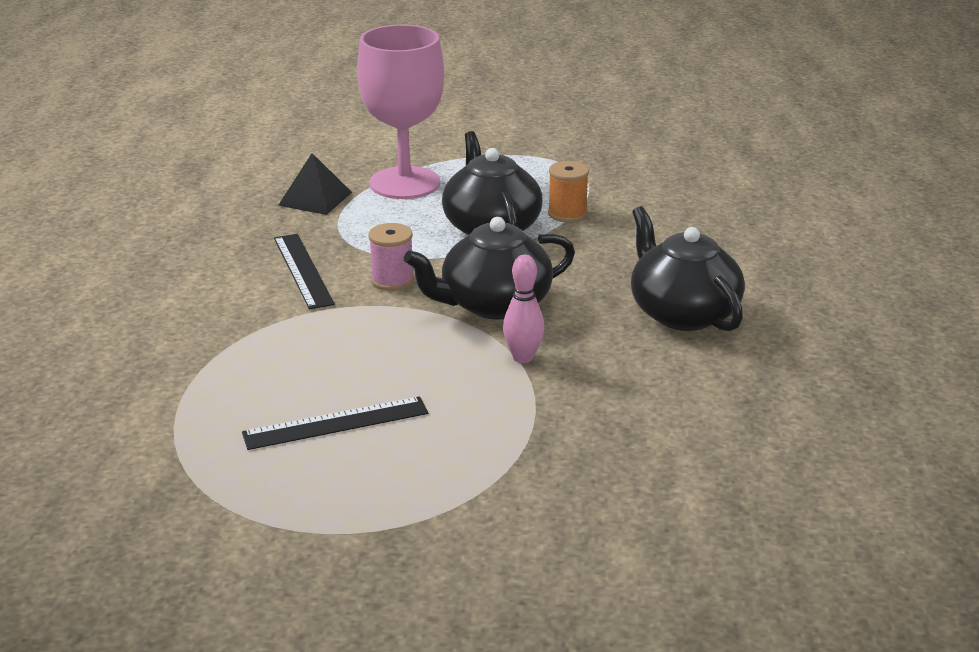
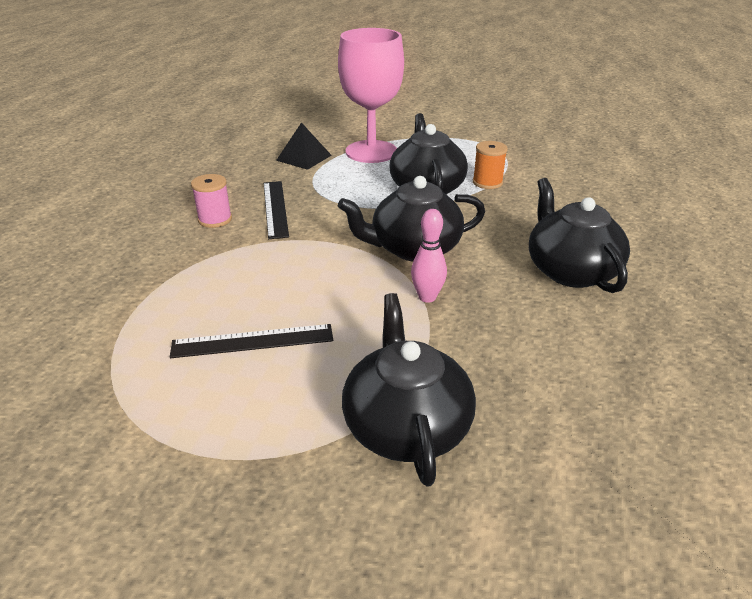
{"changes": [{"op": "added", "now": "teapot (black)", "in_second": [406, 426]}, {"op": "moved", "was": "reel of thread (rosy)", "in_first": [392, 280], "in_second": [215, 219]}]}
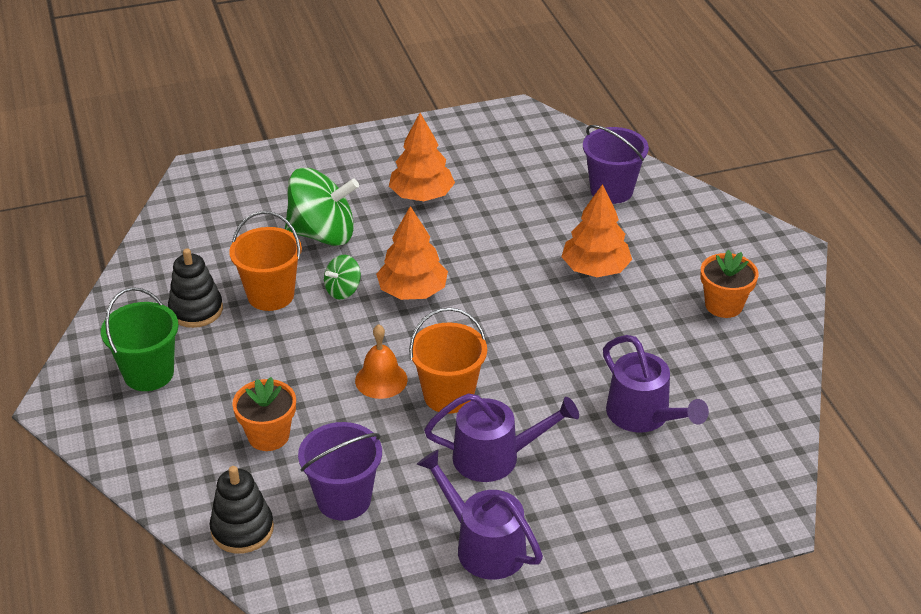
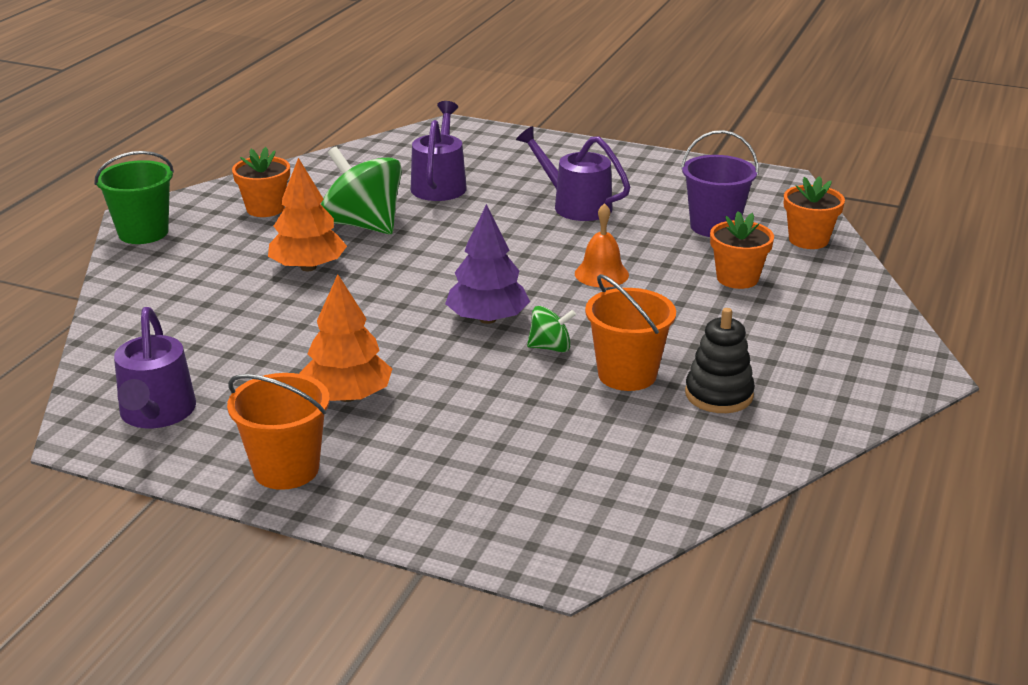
{"changes": [{"op": "removed", "was": "sand bucket (royal purple)", "in_first": [611, 190]}, {"op": "moved", "was": "sand bucket (emerald)", "in_first": [148, 373], "in_second": [143, 233]}, {"op": "moved", "was": "toy top (emerald)", "in_first": [323, 234], "in_second": [363, 225]}, {"op": "moved", "was": "sand bucket (bright orange)", "in_first": [448, 395], "in_second": [286, 469]}, {"op": "moved", "was": "sprinkling can (royal purple)", "in_first": [483, 545], "in_second": [156, 414]}, {"op": "replaced", "was": "stacking toy (black)", "now": "plant pot (bright orange)", "in_first": [242, 529], "in_second": [808, 240]}, {"op": "recoloured", "was": "toy tree (bright orange)", "now": "toy tree (royal purple)", "in_first": [412, 291], "in_second": [487, 319]}]}
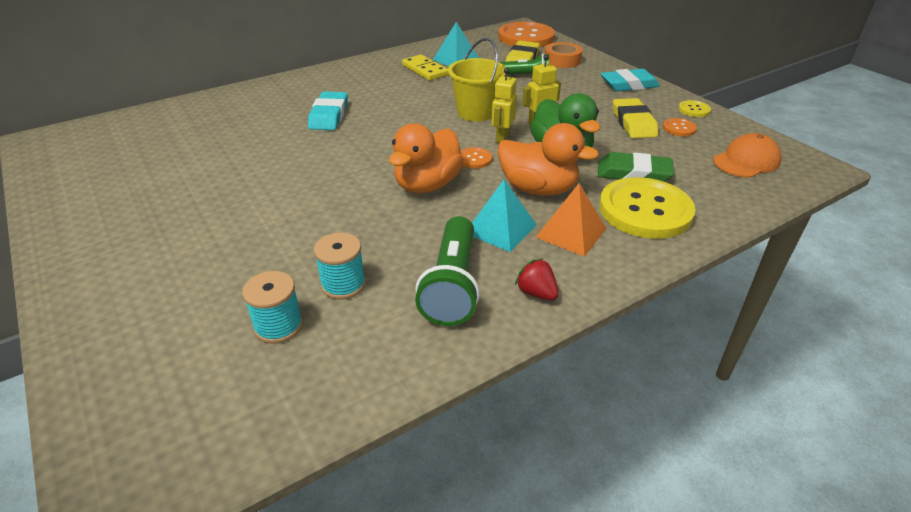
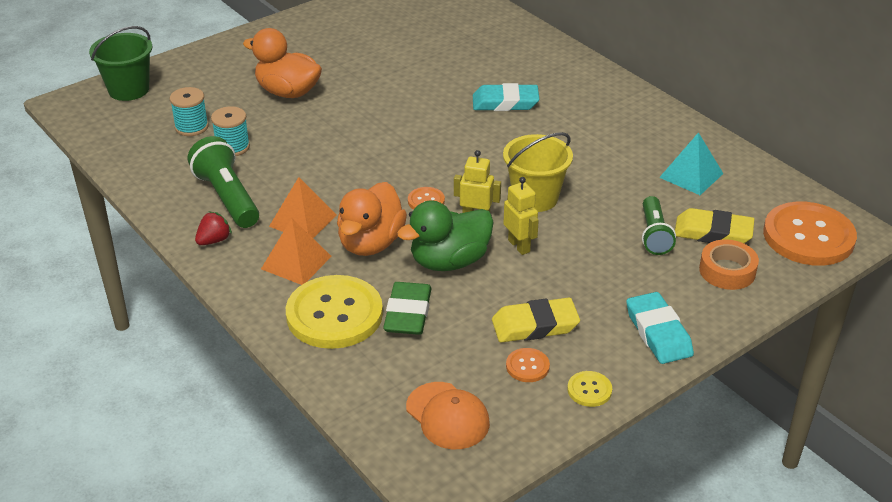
{"changes": [{"op": "removed", "was": "domino (bright yellow)", "in_first": [425, 70]}, {"op": "added", "now": "sand bucket (emerald)", "in_second": [129, 90]}, {"op": "moved", "was": "duck (bright orange)", "in_first": [427, 185], "in_second": [288, 92]}, {"op": "recoloured", "was": "solid pyramid (aqua)", "now": "solid pyramid (bright orange)", "in_first": [500, 229], "in_second": [303, 220]}, {"op": "turned", "was": "flashlight (emerald)", "in_first": [452, 285], "in_second": [227, 197], "clockwise": 60}]}
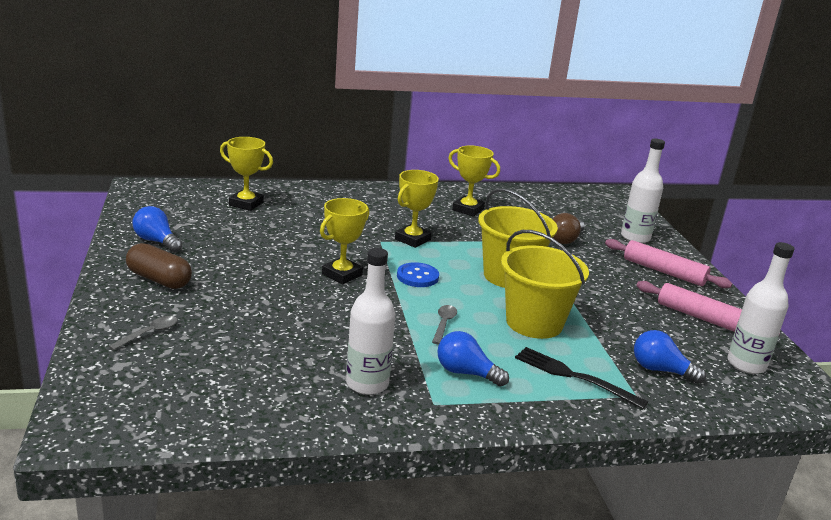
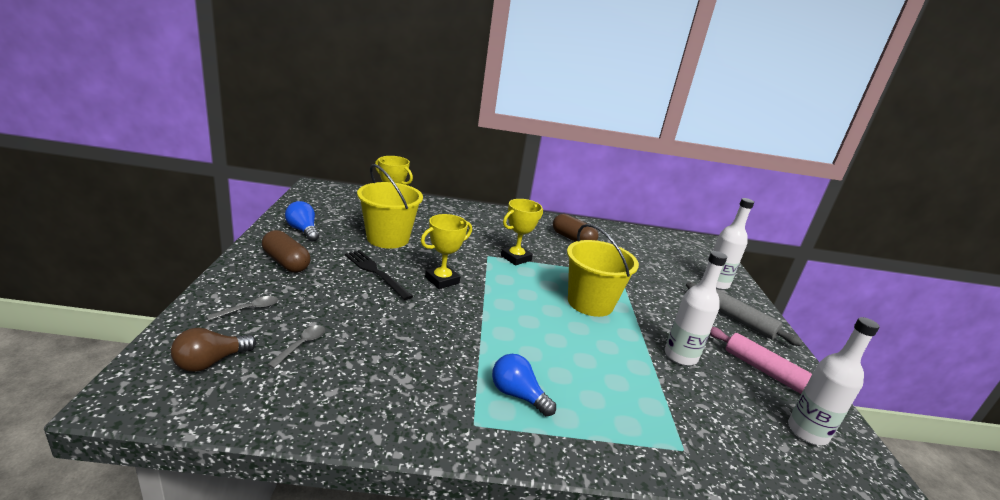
{"changes": [{"op": "removed", "was": "shirt button (cobalt)", "in_first": [417, 276]}, {"op": "removed", "was": "lightbulb (cobalt)", "in_first": [660, 370]}, {"op": "moved", "was": "drink bottle (pure white)", "in_first": [367, 384], "in_second": [680, 356]}, {"op": "moved", "was": "teaspoon (gray)", "in_first": [443, 324], "in_second": [301, 345]}, {"op": "moved", "was": "sand bucket (bright yellow)", "in_first": [534, 323], "in_second": [388, 238]}, {"op": "moved", "was": "table fork (black)", "in_first": [574, 376], "in_second": [376, 272]}, {"op": "moved", "was": "lightbulb (russet)", "in_first": [565, 239], "in_second": [211, 362]}, {"op": "replaced", "was": "trophy (bright yellow)", "now": "capsule (russet)", "in_first": [468, 209], "in_second": [572, 239]}, {"op": "recoloured", "was": "dough roller (rosy)", "now": "dough roller (gray)", "in_first": [664, 272], "in_second": [737, 319]}]}
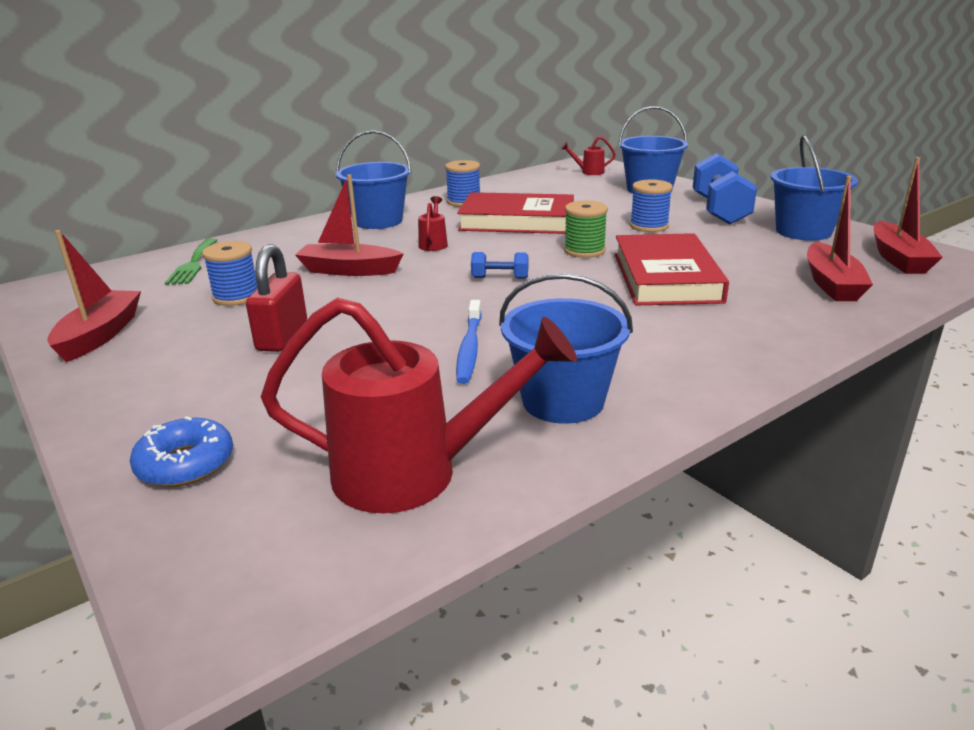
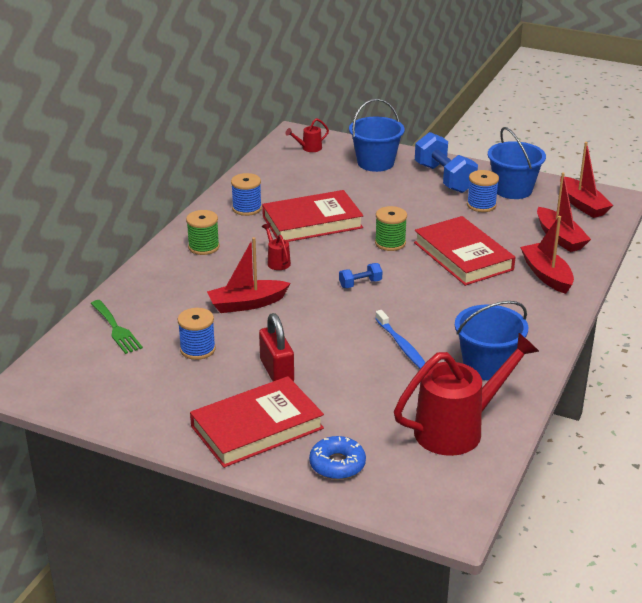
{"changes": [{"op": "added", "now": "book (red)", "in_second": [257, 427]}, {"op": "moved", "was": "sailboat (red)", "in_first": [100, 335], "in_second": [546, 275]}, {"op": "moved", "was": "reel of thread (cobalt)", "in_first": [649, 226], "in_second": [481, 205]}, {"op": "replaced", "was": "sand bucket (cobalt)", "now": "reel of thread (emerald)", "in_first": [378, 221], "in_second": [203, 247]}]}
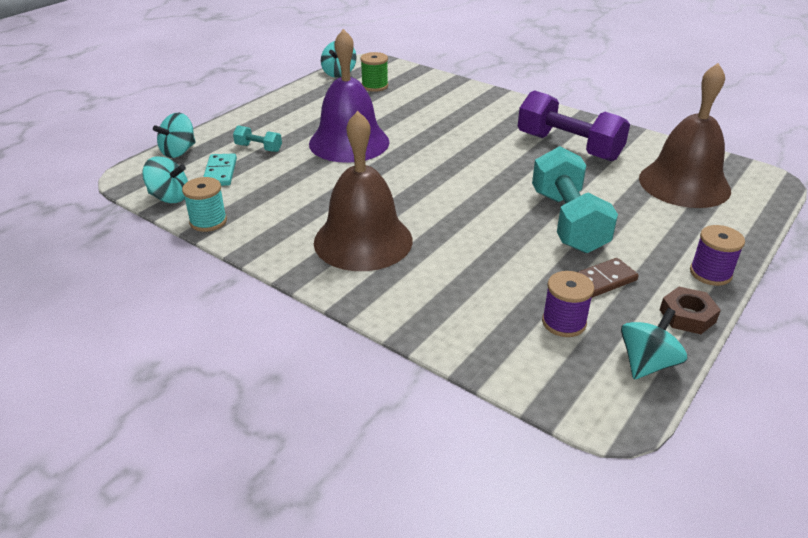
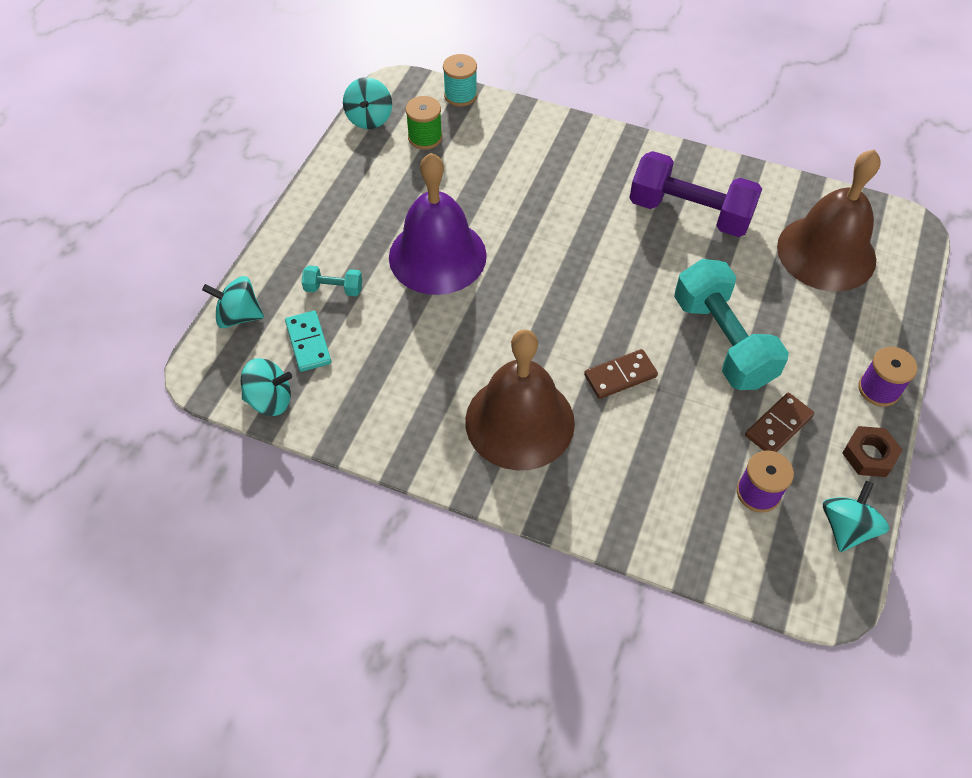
{"changes": [{"op": "added", "now": "domino (russet)", "in_second": [620, 376]}, {"op": "moved", "was": "reel of thread (aqua)", "in_first": [208, 221], "in_second": [460, 95]}, {"op": "turned", "was": "toy top (aqua)", "in_first": [179, 152], "in_second": [239, 316], "clockwise": 75}]}
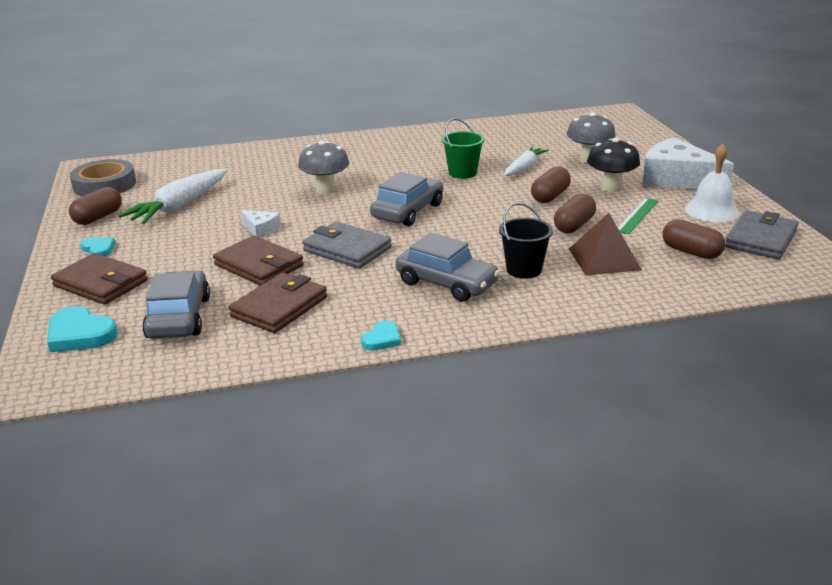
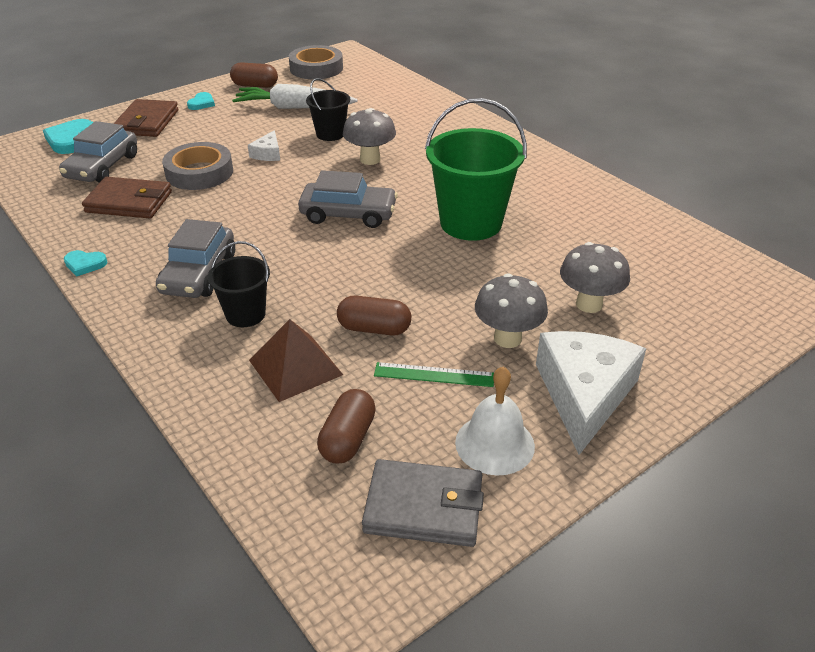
{"changes": [{"op": "removed", "was": "billfold (gray)", "in_first": [347, 249]}, {"op": "removed", "was": "root vegetable (pure white)", "in_first": [524, 168]}, {"op": "removed", "was": "capsule (russet)", "in_first": [550, 196]}, {"op": "added", "now": "sand bucket (black)", "in_second": [330, 134]}, {"op": "replaced", "was": "billfold (russet)", "now": "sticky tape (gray)", "in_first": [259, 265], "in_second": [199, 172]}, {"op": "recoloured", "was": "mushroom (black)", "now": "mushroom (gray)", "in_first": [610, 188], "in_second": [507, 338]}, {"op": "turned", "was": "automobile (gray)", "in_first": [179, 317], "in_second": [102, 167], "clockwise": 135}, {"op": "resized", "was": "sand bucket (emerald)", "in_first": [462, 173], "in_second": [471, 223], "ratio": 1.82}]}
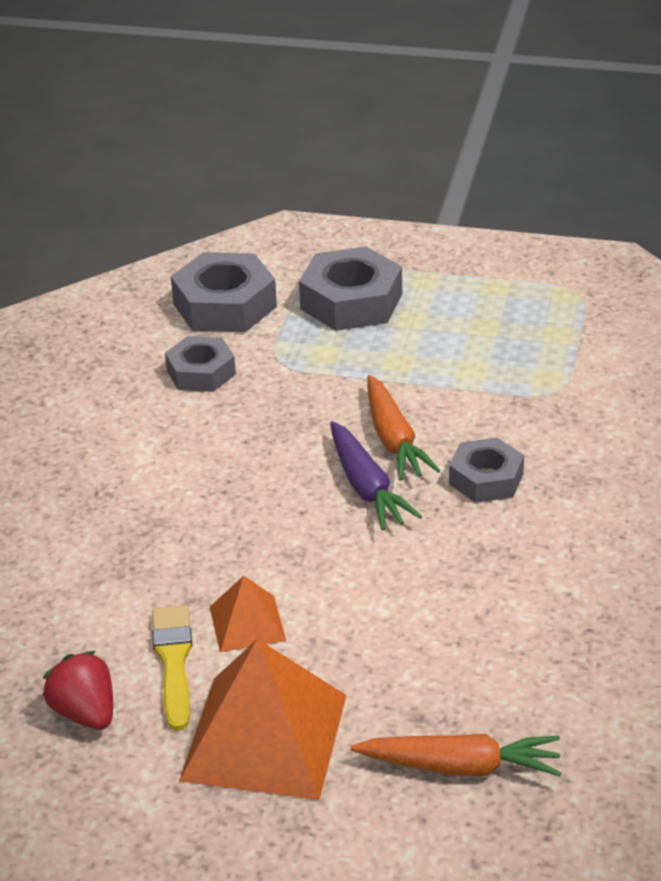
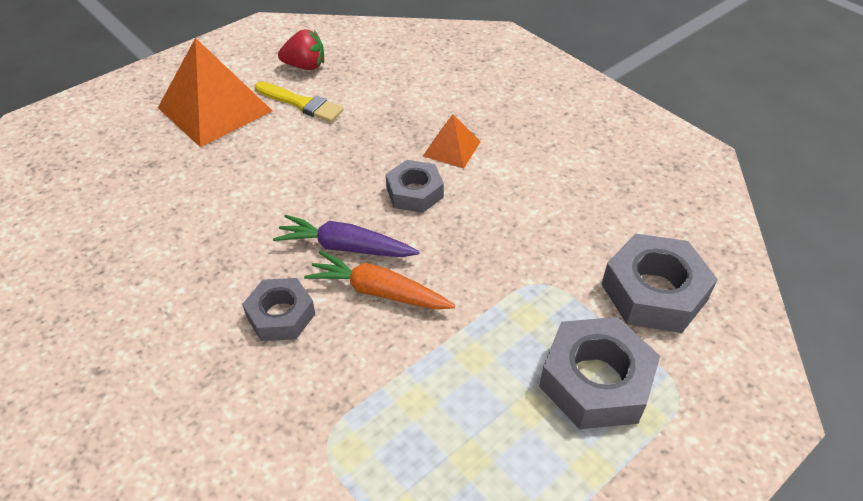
{"changes": [{"op": "removed", "was": "root vegetable (bright orange)", "in_first": [461, 766]}, {"op": "moved", "was": "nut (gray)", "in_first": [201, 372], "in_second": [414, 192]}, {"op": "moved", "was": "solid pyramid (bright orange)", "in_first": [247, 623], "in_second": [451, 148]}]}
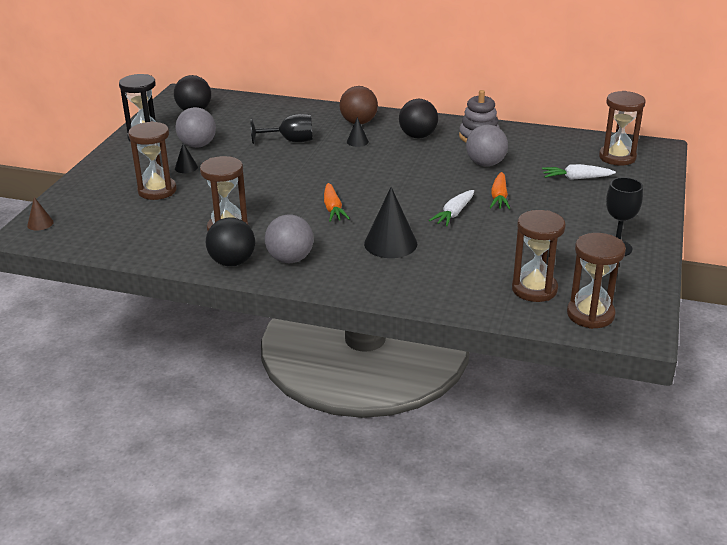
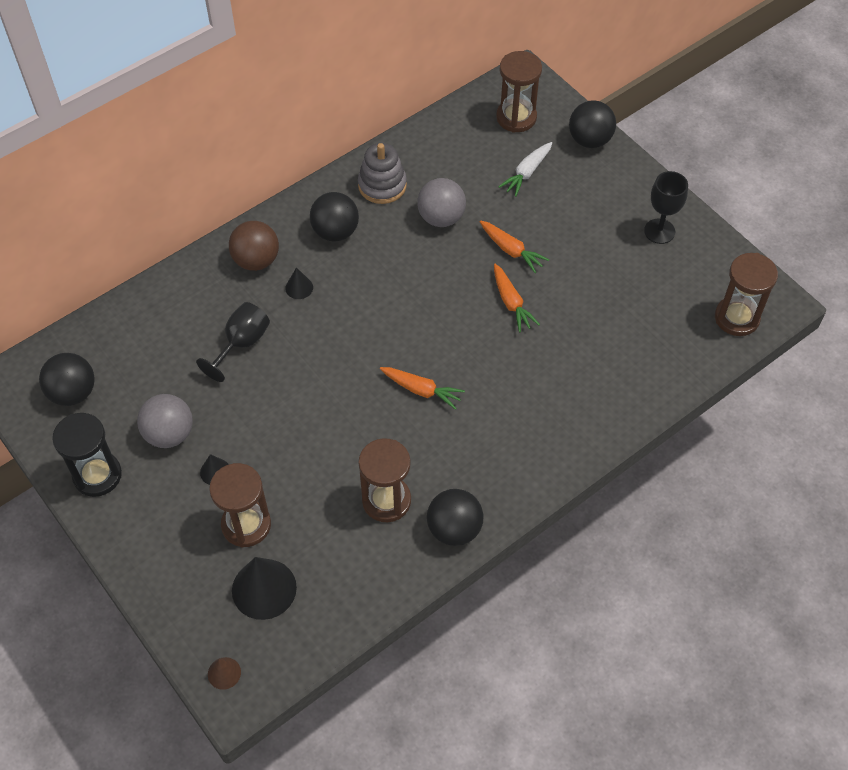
{"changes": [{"op": "removed", "was": "ball (gray)", "in_first": [290, 259]}, {"op": "removed", "was": "sandglass (russet)", "in_first": [534, 289]}, {"op": "added", "now": "ball (black)", "in_second": [589, 140]}, {"op": "moved", "was": "solid cone (black)", "in_first": [390, 243], "in_second": [264, 589]}, {"op": "recoloured", "was": "root vegetable (pure white)", "now": "root vegetable (bright orange)", "in_first": [454, 213], "in_second": [511, 302]}]}
